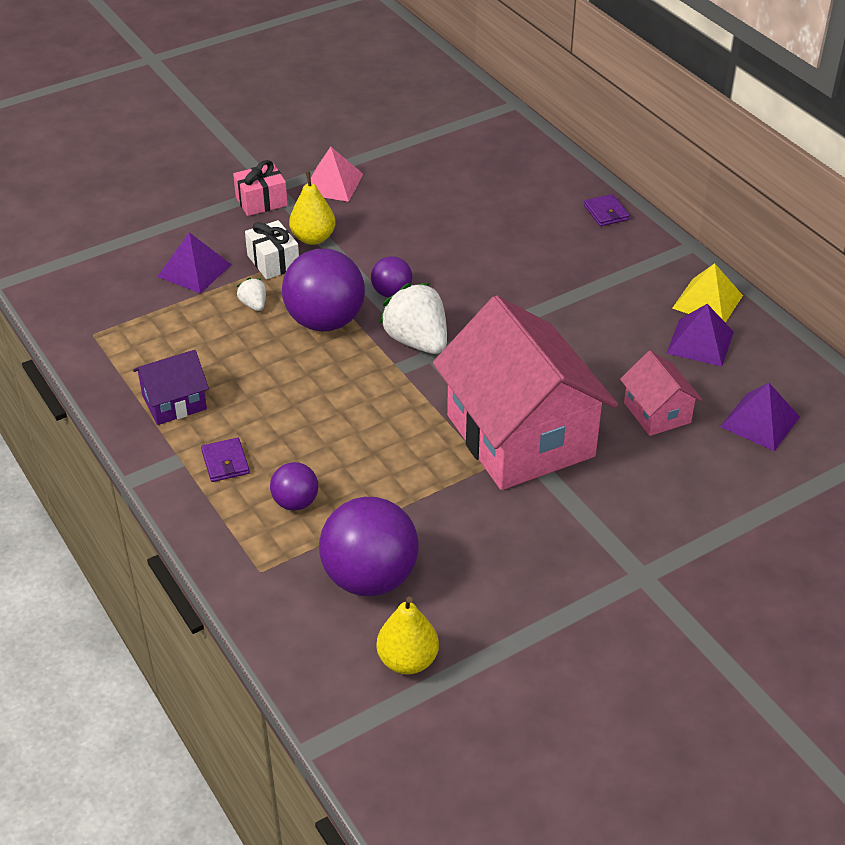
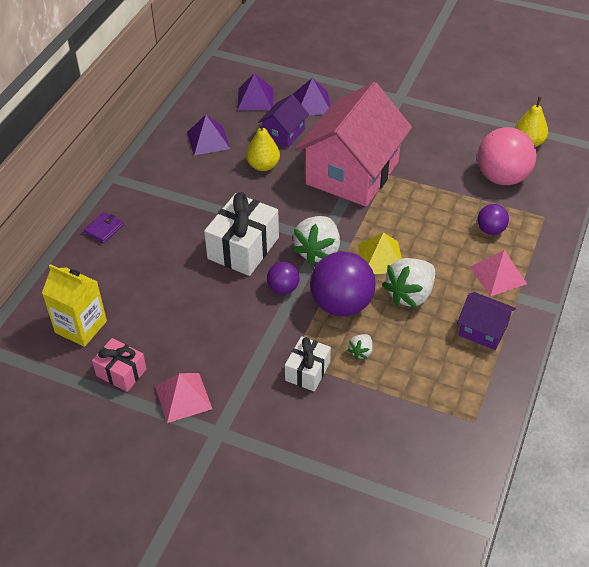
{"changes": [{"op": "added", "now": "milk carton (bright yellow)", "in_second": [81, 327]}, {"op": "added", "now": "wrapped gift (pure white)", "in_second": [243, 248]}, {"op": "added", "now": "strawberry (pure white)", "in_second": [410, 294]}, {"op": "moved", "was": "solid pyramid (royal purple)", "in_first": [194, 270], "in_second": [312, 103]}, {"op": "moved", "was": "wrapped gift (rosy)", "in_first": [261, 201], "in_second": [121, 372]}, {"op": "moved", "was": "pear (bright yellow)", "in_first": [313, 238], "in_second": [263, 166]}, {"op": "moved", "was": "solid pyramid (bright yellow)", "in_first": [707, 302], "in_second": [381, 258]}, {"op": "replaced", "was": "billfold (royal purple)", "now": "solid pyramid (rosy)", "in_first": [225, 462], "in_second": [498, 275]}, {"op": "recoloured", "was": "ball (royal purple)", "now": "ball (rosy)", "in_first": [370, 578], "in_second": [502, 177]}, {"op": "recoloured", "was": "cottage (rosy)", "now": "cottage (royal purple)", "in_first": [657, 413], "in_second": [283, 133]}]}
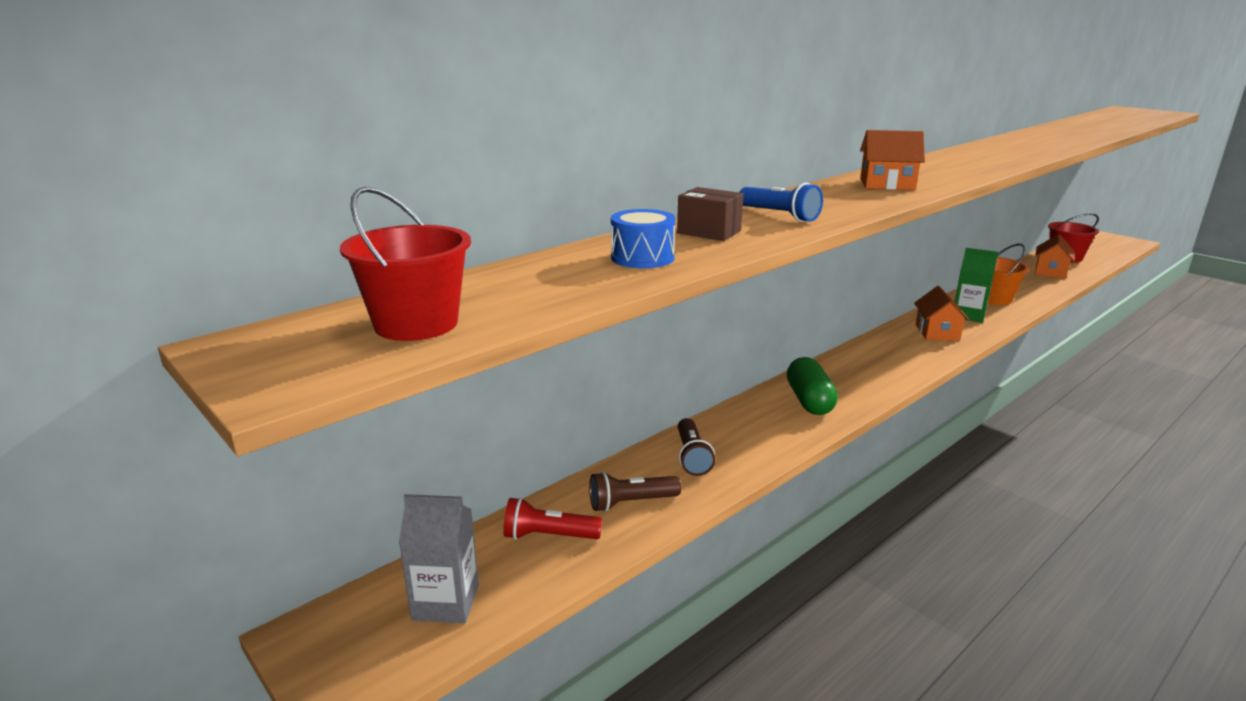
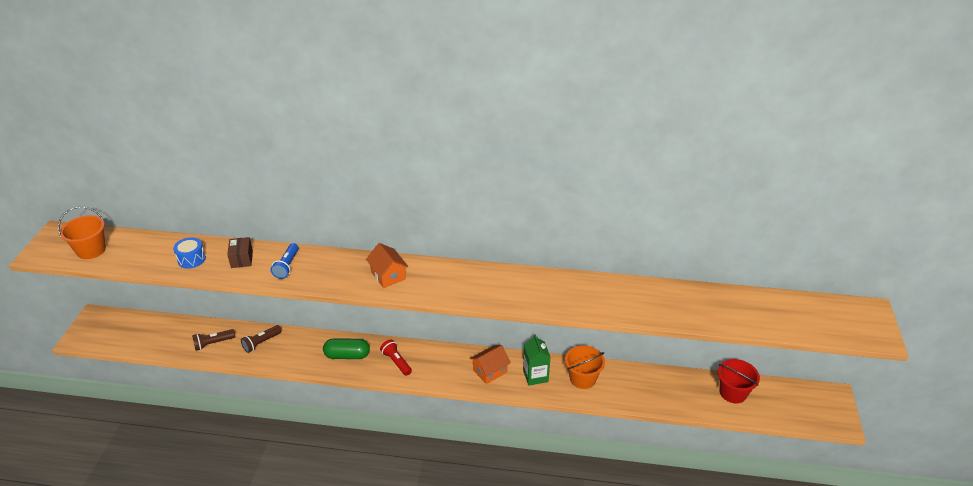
{"changes": [{"op": "removed", "was": "milk carton (gray)", "in_first": [446, 602]}, {"op": "removed", "was": "cottage (bright orange)", "in_first": [1050, 272]}, {"op": "moved", "was": "flashlight (red)", "in_first": [548, 536], "in_second": [396, 362]}, {"op": "recoloured", "was": "sand bucket (red)", "now": "sand bucket (bright orange)", "in_first": [416, 324], "in_second": [91, 250]}, {"op": "turned", "was": "flashlight (russet)", "in_first": [631, 503], "in_second": [213, 343], "clockwise": -60}, {"op": "turned", "was": "capsule (emerald)", "in_first": [809, 401], "in_second": [347, 355], "clockwise": 45}]}
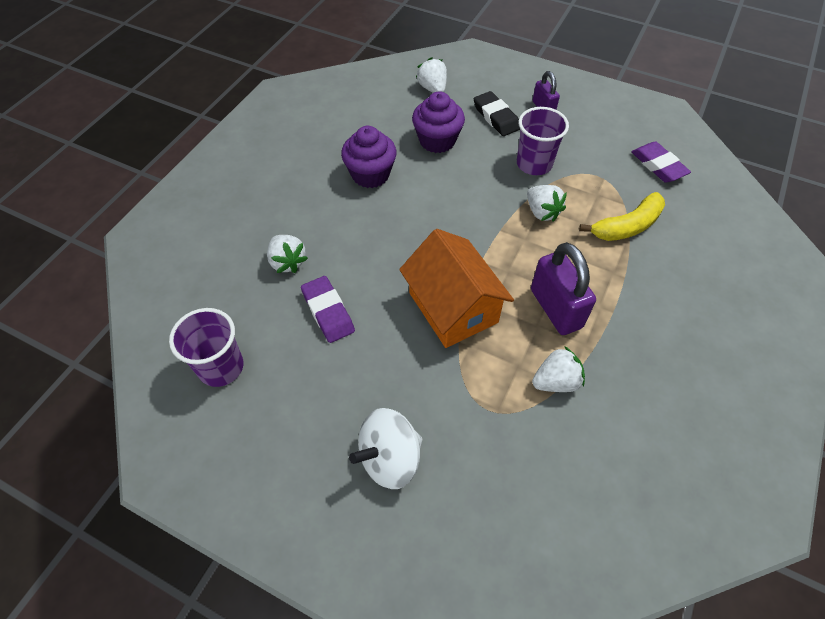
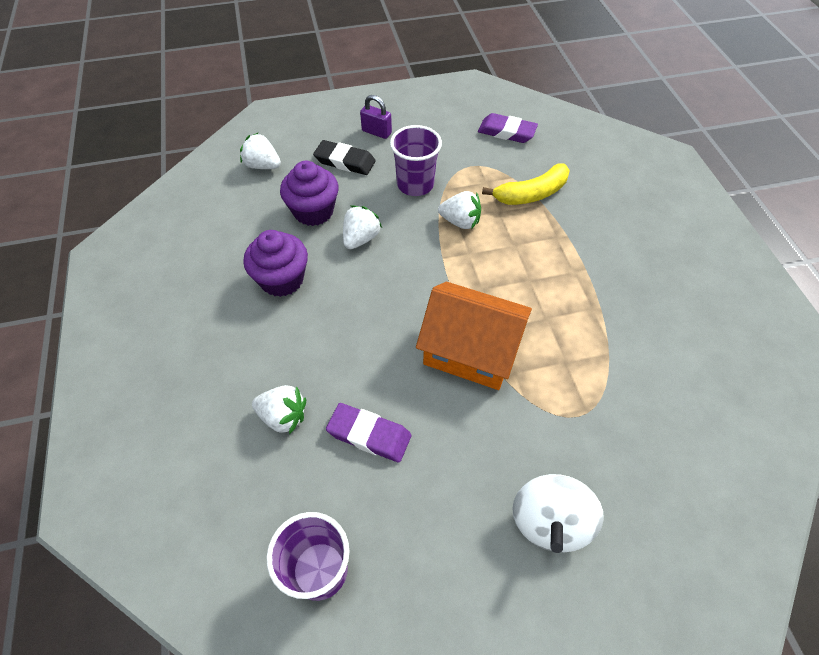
{"changes": [{"op": "removed", "was": "padlock (royal purple)", "in_first": [556, 308]}, {"op": "moved", "was": "strawberry (pure white)", "in_first": [556, 381], "in_second": [361, 238]}, {"op": "turned", "was": "banana (bright yellow)", "in_first": [627, 226], "in_second": [531, 194], "clockwise": 45}]}
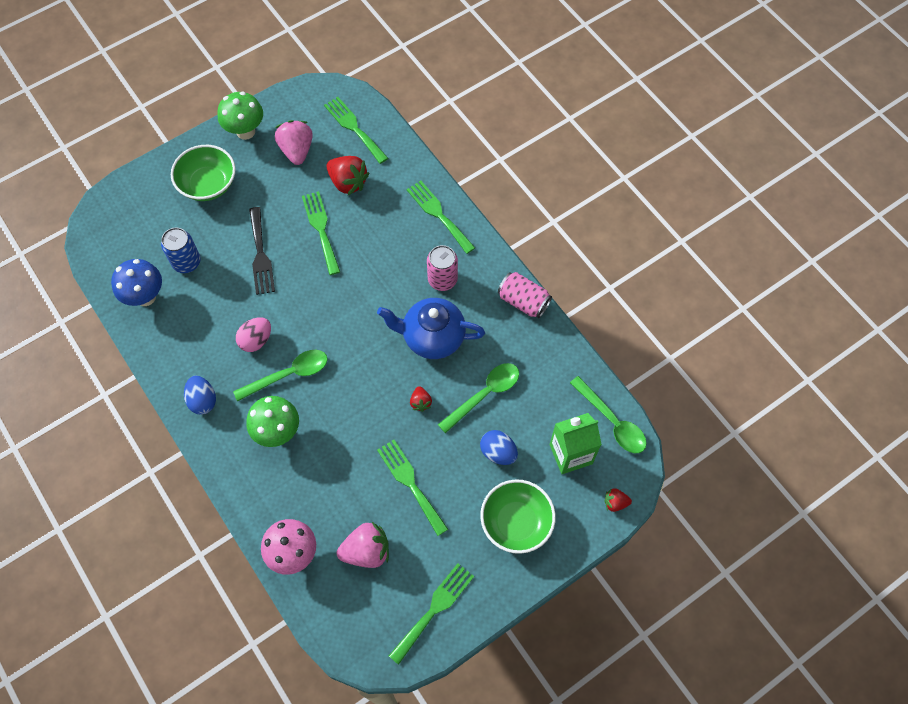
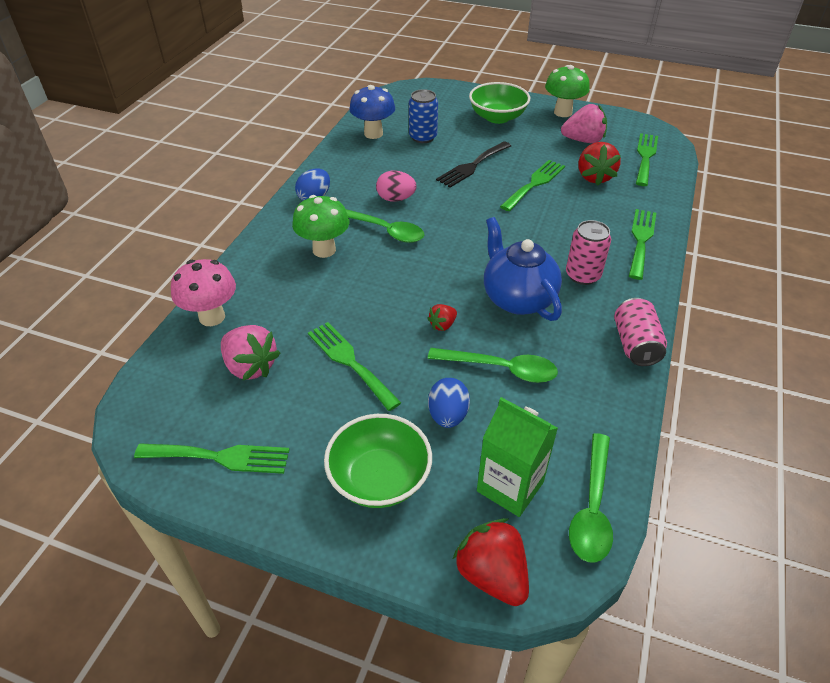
{"changes": [{"op": "turned", "was": "strawberry (rosy)", "in_first": [297, 150], "in_second": [583, 140], "clockwise": 45}, {"op": "turned", "was": "table fork (emerald)", "in_first": [410, 483], "in_second": [350, 362], "clockwise": -60}, {"op": "resized", "was": "strawberry (red)", "in_first": [615, 503], "in_second": [492, 574], "ratio": 1.9}]}
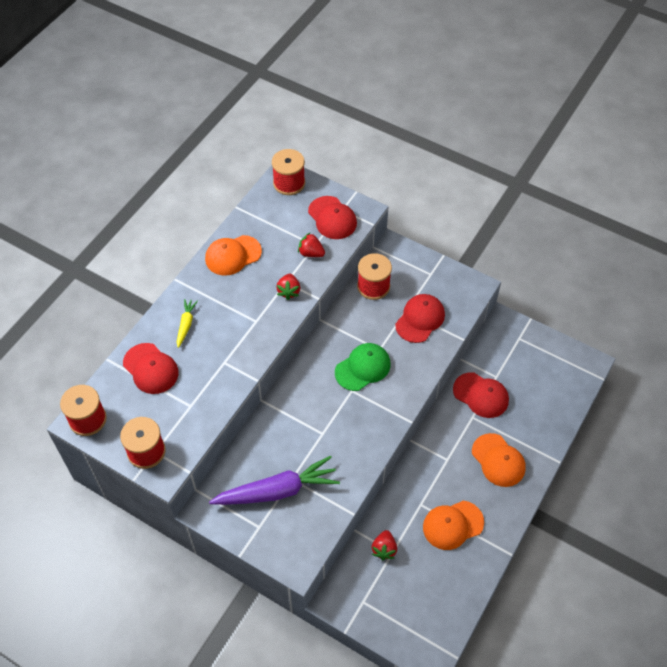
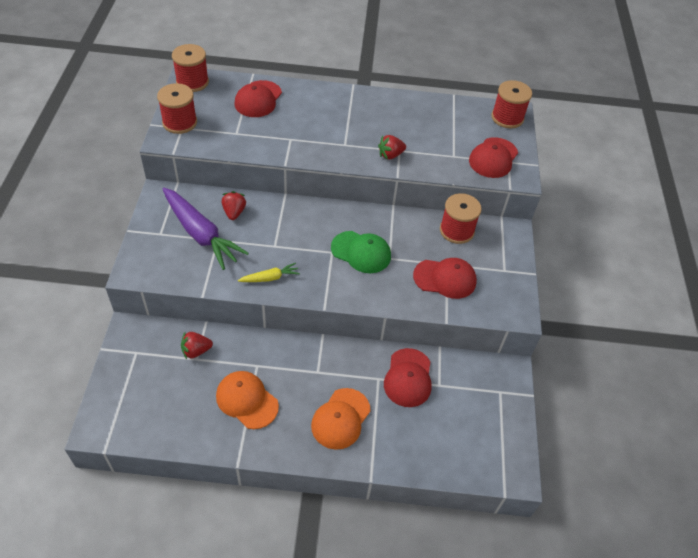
{"changes": [{"op": "removed", "was": "peaked cap (bright orange)", "in_first": [233, 255]}, {"op": "moved", "was": "root vegetable (bright yellow)", "in_first": [186, 325], "in_second": [270, 278]}, {"op": "moved", "was": "strawberry (red)", "in_first": [311, 253], "in_second": [234, 212]}]}
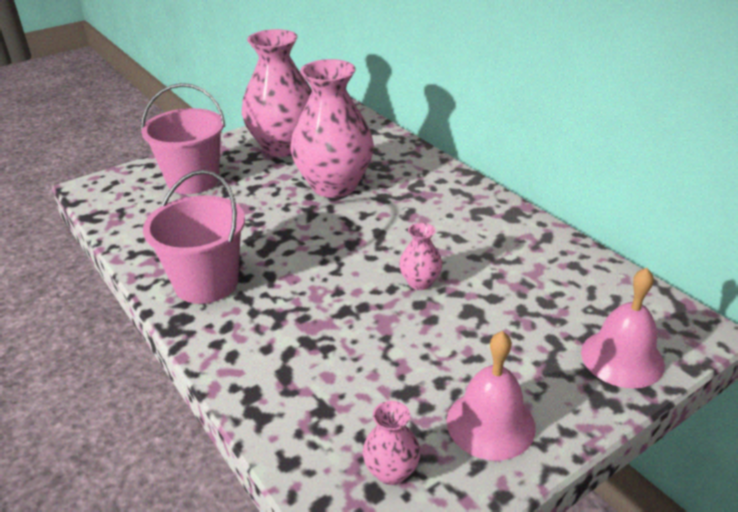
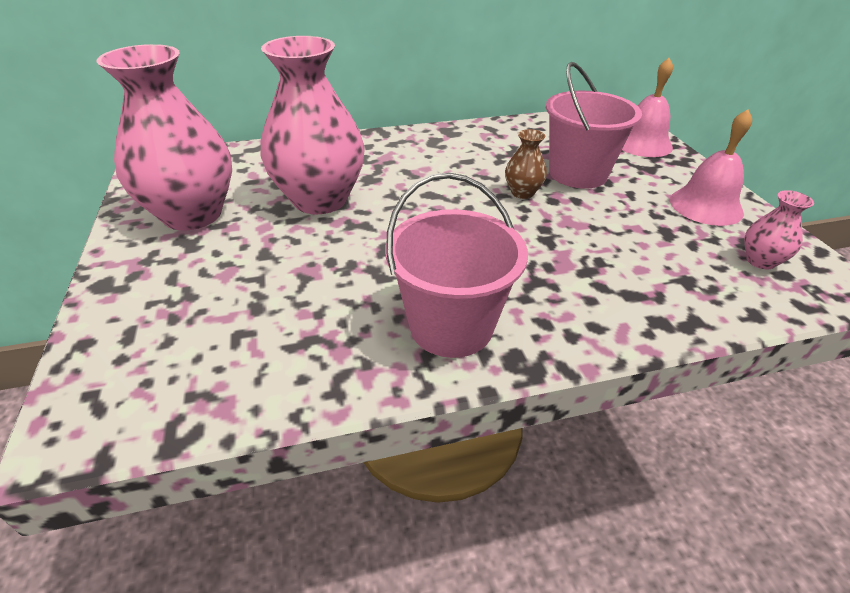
{"changes": [{"op": "moved", "was": "sand bucket (rosy)", "in_first": [193, 180], "in_second": [578, 174]}, {"op": "recoloured", "was": "vase (rosy)", "now": "vase (russet)", "in_first": [420, 282], "in_second": [522, 192]}]}
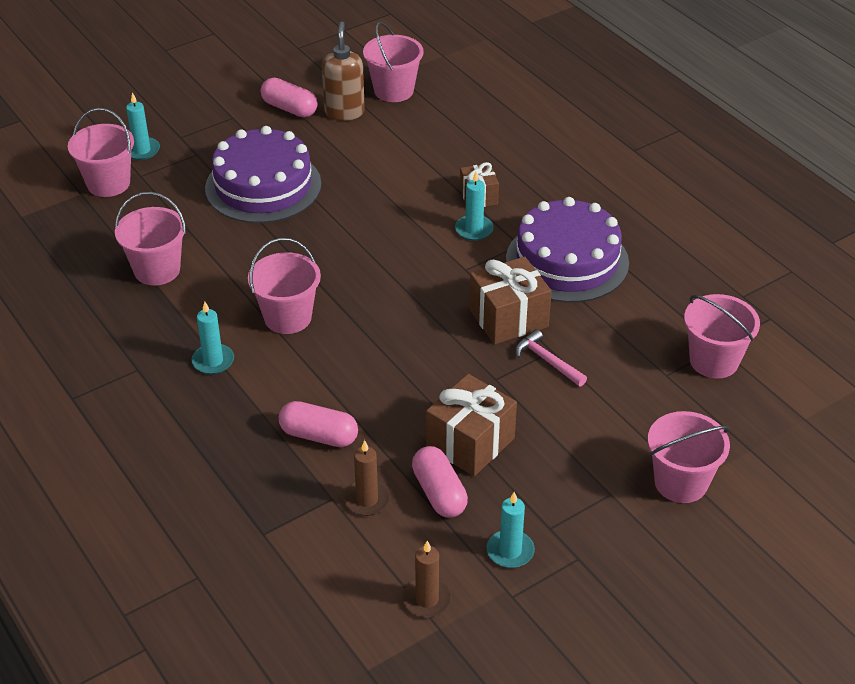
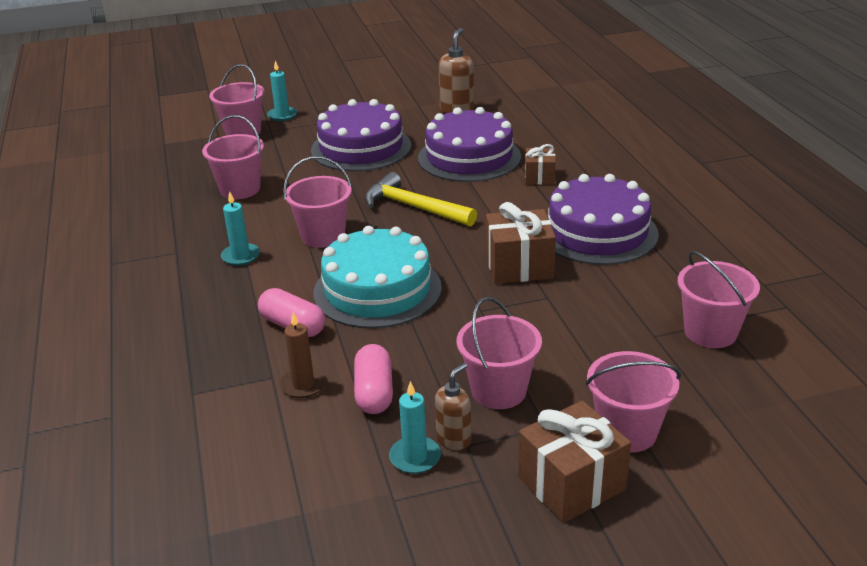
{"changes": [{"op": "removed", "was": "capsule (rosy)", "in_first": [289, 108]}, {"op": "removed", "was": "candle (russet)", "in_first": [427, 599]}, {"op": "removed", "was": "candle (aqua)", "in_first": [474, 229]}, {"op": "removed", "was": "hammer (rosy)", "in_first": [547, 361]}, {"op": "added", "now": "layer cake (aqua)", "in_second": [377, 290]}, {"op": "added", "now": "hammer (bright yellow)", "in_second": [413, 207]}, {"op": "added", "now": "layer cake (royal purple)", "in_second": [469, 157]}, {"op": "added", "now": "pump bottle (russet)", "in_second": [454, 439]}, {"op": "moved", "was": "sand bucket (rosy)", "in_first": [394, 90], "in_second": [498, 391]}, {"op": "moved", "was": "wrapped gift (russet)", "in_first": [470, 442], "in_second": [571, 483]}]}
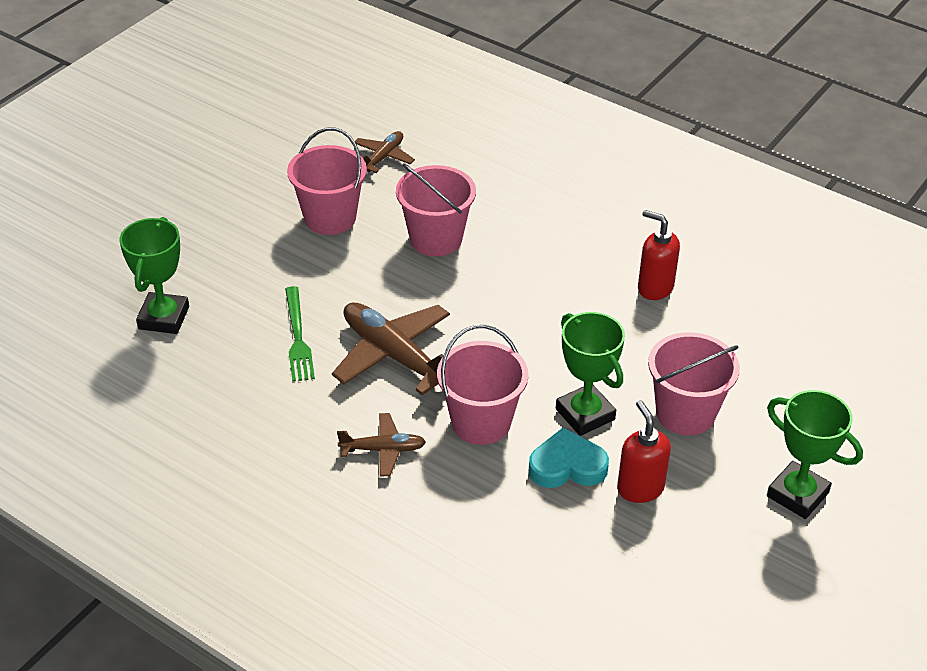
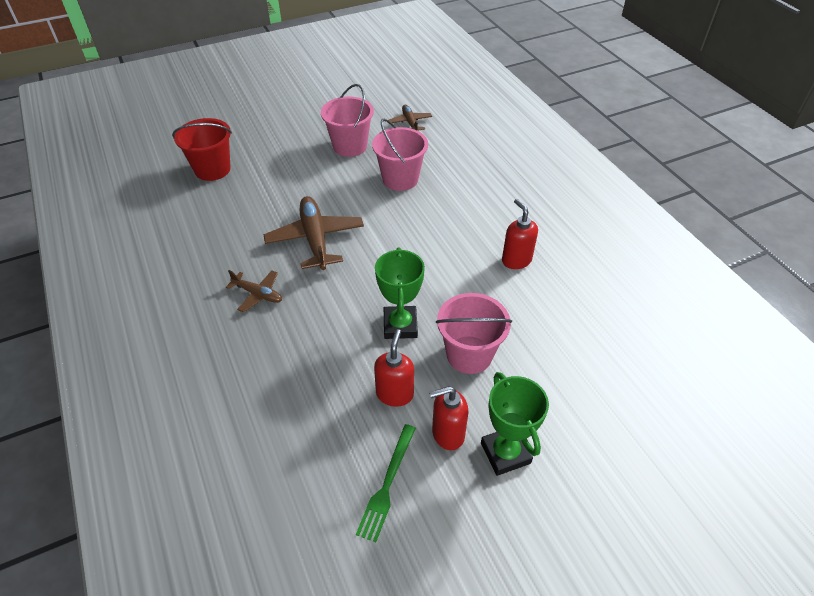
{"changes": [{"op": "removed", "was": "sand bucket (rosy)", "in_first": [481, 422]}, {"op": "removed", "was": "love heart (aqua)", "in_first": [567, 466]}, {"op": "added", "now": "pump bottle (red)", "in_second": [447, 434]}, {"op": "moved", "was": "table fork (emerald)", "in_first": [298, 337], "in_second": [387, 484]}, {"op": "replaced", "was": "trophy (emerald)", "now": "sand bucket (red)", "in_first": [163, 318], "in_second": [212, 169]}, {"op": "turned", "was": "toy plane (russet)", "in_first": [383, 157], "in_second": [410, 122], "clockwise": -75}]}
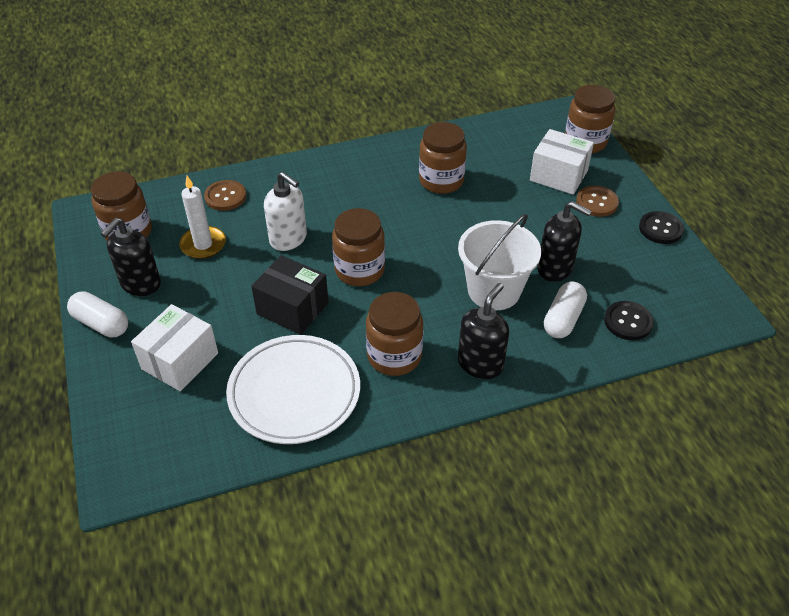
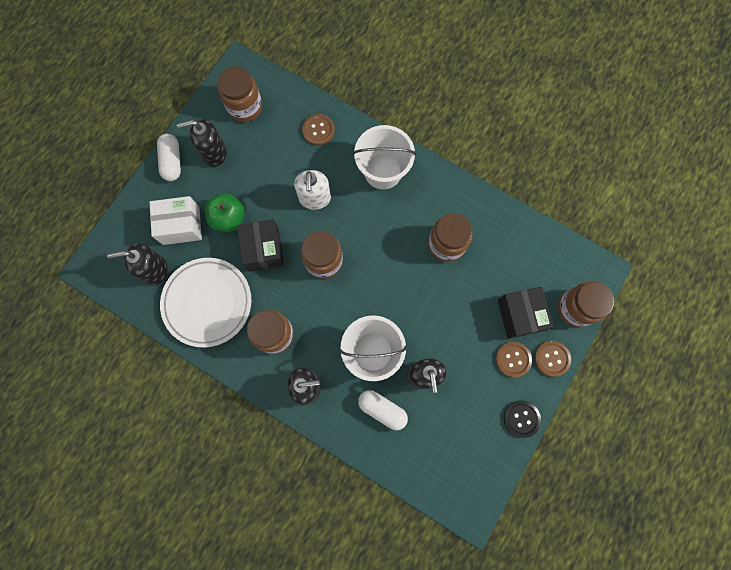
{"changes": [{"op": "removed", "was": "candle (pure white)", "in_first": [203, 245]}, {"op": "removed", "was": "shirt button (black)", "in_first": [628, 322]}, {"op": "added", "now": "pump bottle (black)", "in_second": [154, 270]}, {"op": "added", "now": "apple (emerald)", "in_second": [228, 218]}, {"op": "added", "now": "sand bucket (pure white)", "in_second": [383, 171]}, {"op": "added", "now": "shirt button (russet)", "in_second": [552, 358]}, {"op": "recoloured", "was": "parcel (pure white)", "now": "parcel (black)", "in_first": [558, 175], "in_second": [520, 315]}, {"op": "turned", "was": "capsule (pure white)", "in_first": [563, 319], "in_second": [382, 409], "clockwise": 45}]}
